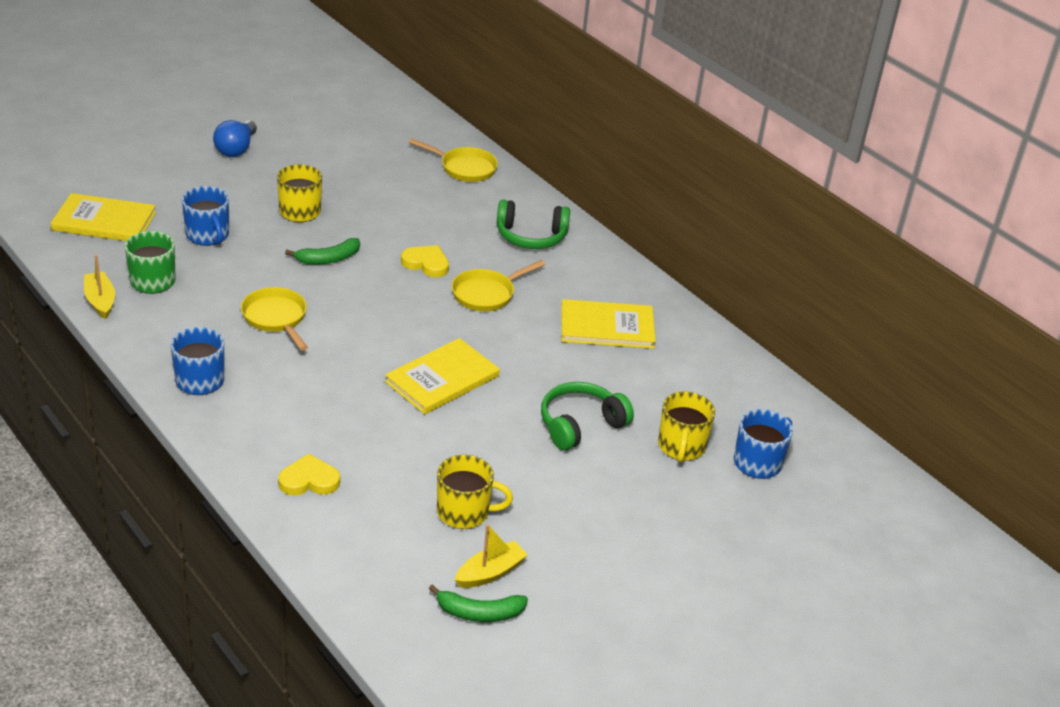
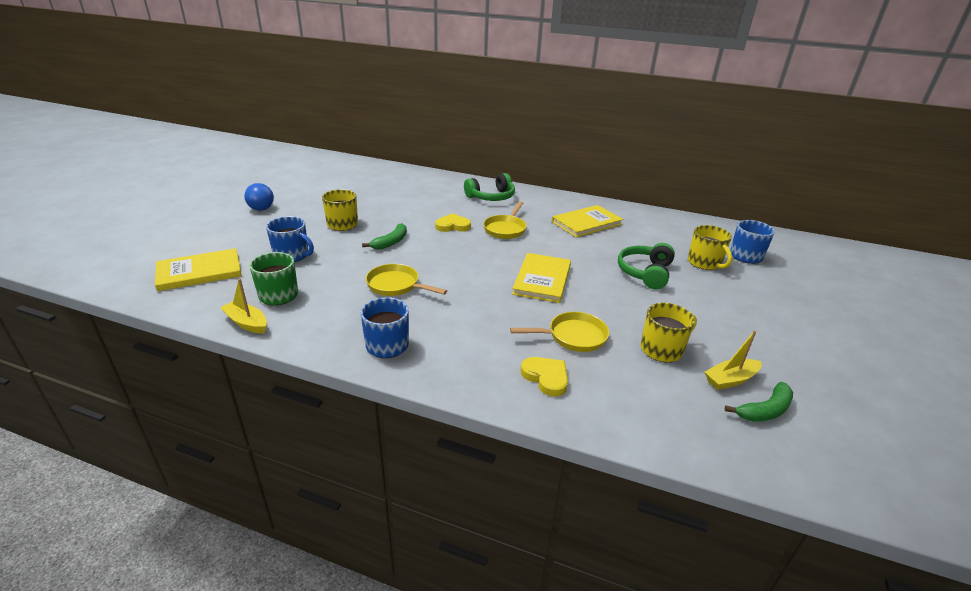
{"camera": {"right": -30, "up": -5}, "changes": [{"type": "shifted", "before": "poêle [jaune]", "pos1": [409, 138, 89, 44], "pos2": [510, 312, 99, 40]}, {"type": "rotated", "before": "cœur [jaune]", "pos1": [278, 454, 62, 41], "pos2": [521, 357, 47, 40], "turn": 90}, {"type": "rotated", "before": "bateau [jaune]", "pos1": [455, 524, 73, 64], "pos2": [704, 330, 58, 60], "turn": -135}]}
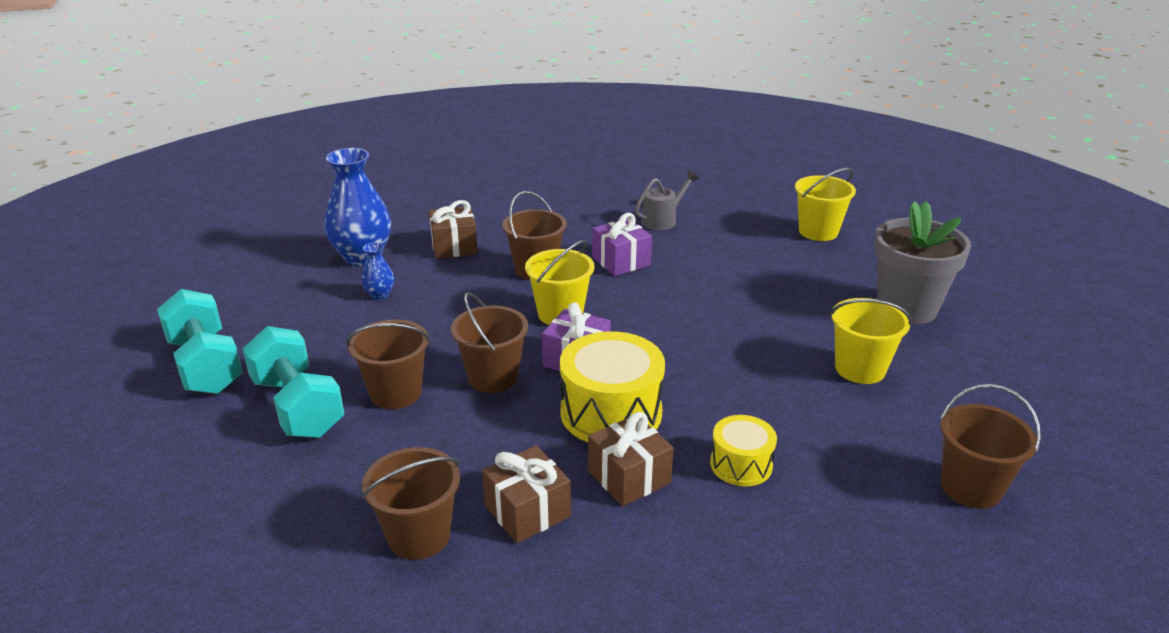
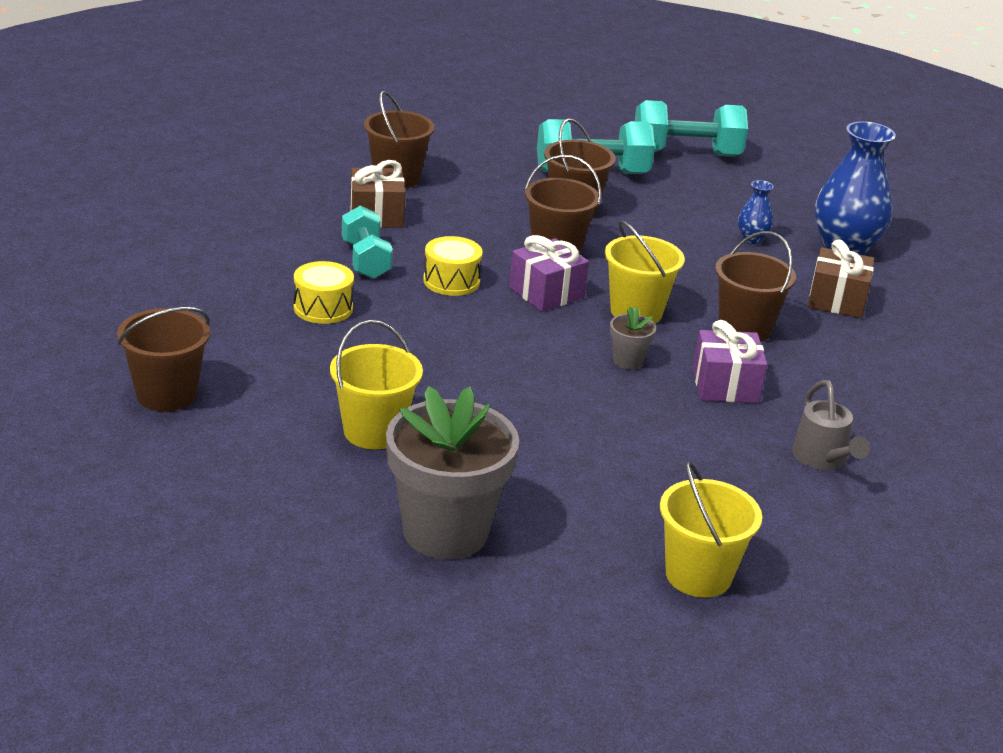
{"camera": {"right": 115, "up": 0}, "changes": [{"type": "scaled", "before": "tambour [jaune]", "pos1": [560, 331, 105, 111], "pos2": [423, 236, 60, 60], "scale": 0.57}, {"type": "swapped", "before": "cadeau [marron]", "after": "haltère [turquoise]", "pos1": [588, 412, 86, 94], "pos2": [342, 205, 51, 74]}, {"type": "new", "after": "pot de fleurs [gris]", "pos2": [610, 307, 46, 63]}]}
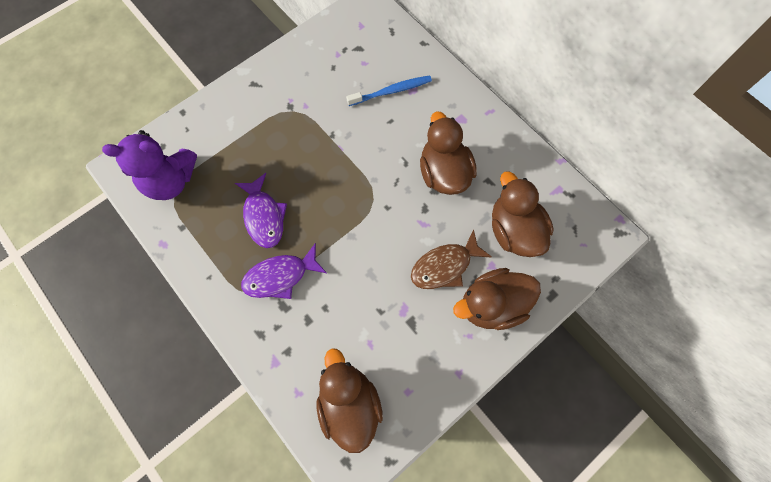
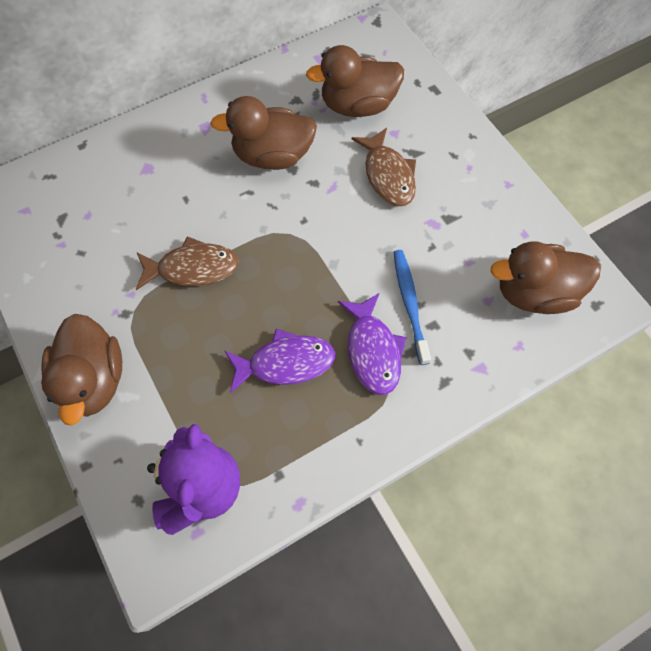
{"camera": {"right": -80, "up": -5}, "changes": [{"type": "shifted", "before": "brosse à dents [bleu]", "pos1": [346, 75, 86, 31], "pos2": [394, 250, 37, 115]}, {"type": "shifted", "before": "canard [marron]", "pos1": [453, 268, 88, 62], "pos2": [41, 314, 81, 112]}, {"type": "new", "after": "poisson [marron]", "pos2": [136, 236, 103, 54]}]}
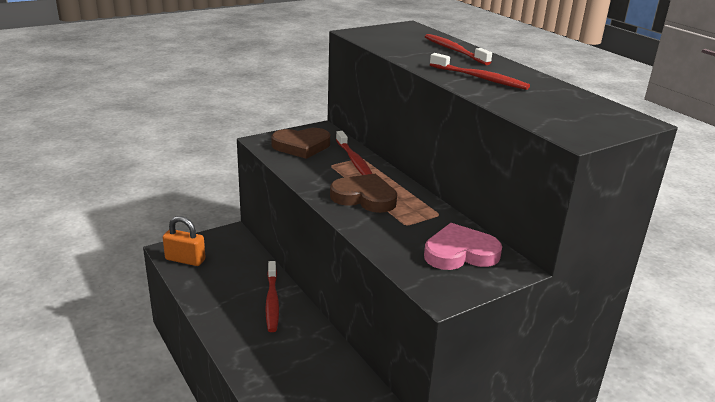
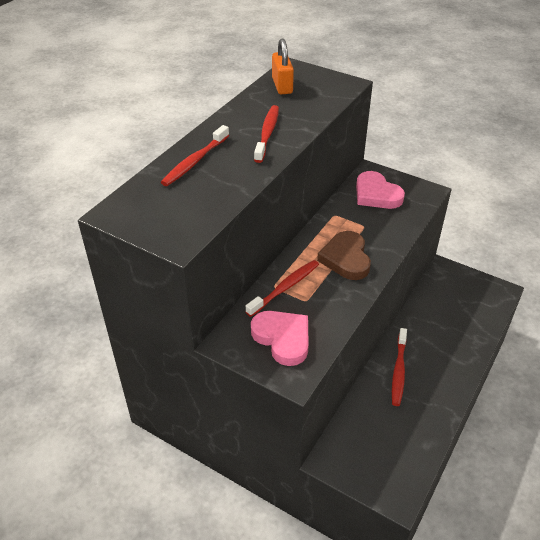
{"camera": {"right": -115, "up": 15}, "changes": [{"type": "repainted", "before": "cœur [marron]", "after": "cœur [rose]", "pos1": [271, 128, 59, 31], "pos2": [251, 311, 58, 55]}, {"type": "shifted", "before": "cadenas [orange]", "pos1": [163, 216, 43, 50], "pos2": [272, 39, 22, 55]}, {"type": "rotated", "before": "brosse à dents [rouge]", "pos1": [265, 261, 14, 71], "pos2": [392, 328, 15, 78], "turn": 135}]}
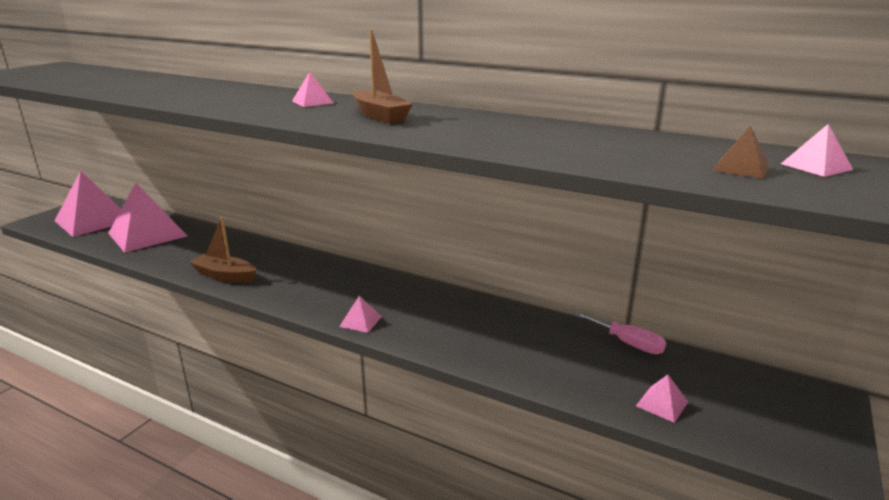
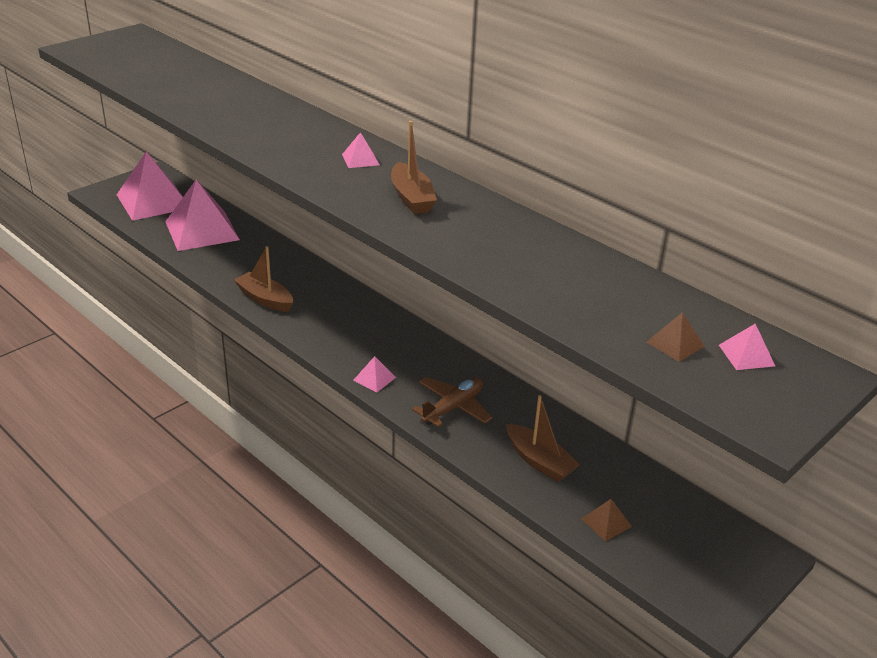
{"camera": {"right": 15, "up": 10}, "changes": [{"type": "gone", "before": "tournevis [rose]", "pos1": [575, 312, 91, 42]}, {"type": "repainted", "before": "pyramide [rose]", "after": "pyramide [marron]", "pos1": [636, 375, 52, 48], "pos2": [581, 499, 51, 43]}, {"type": "new", "after": "avion [marron]", "pos2": [412, 377, 80, 50]}, {"type": "new", "after": "bateau [marron]", "pos2": [506, 395, 74, 87]}]}
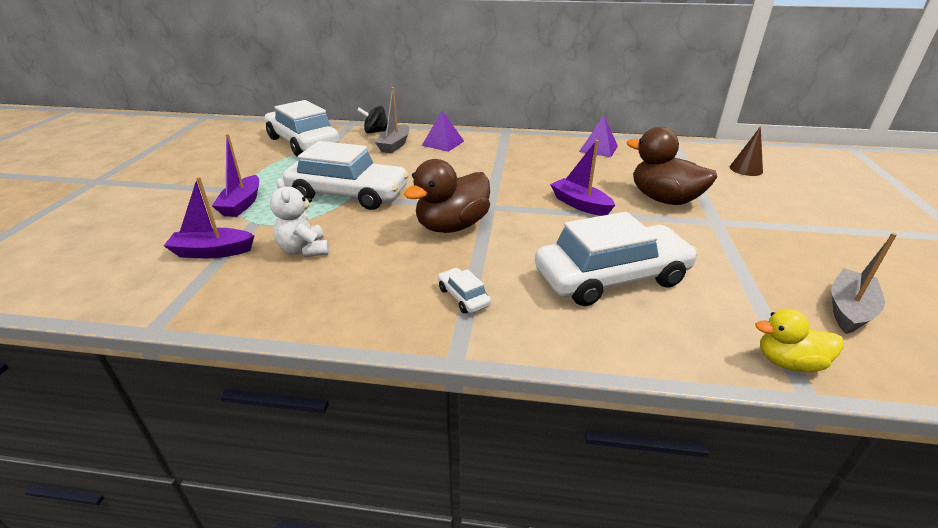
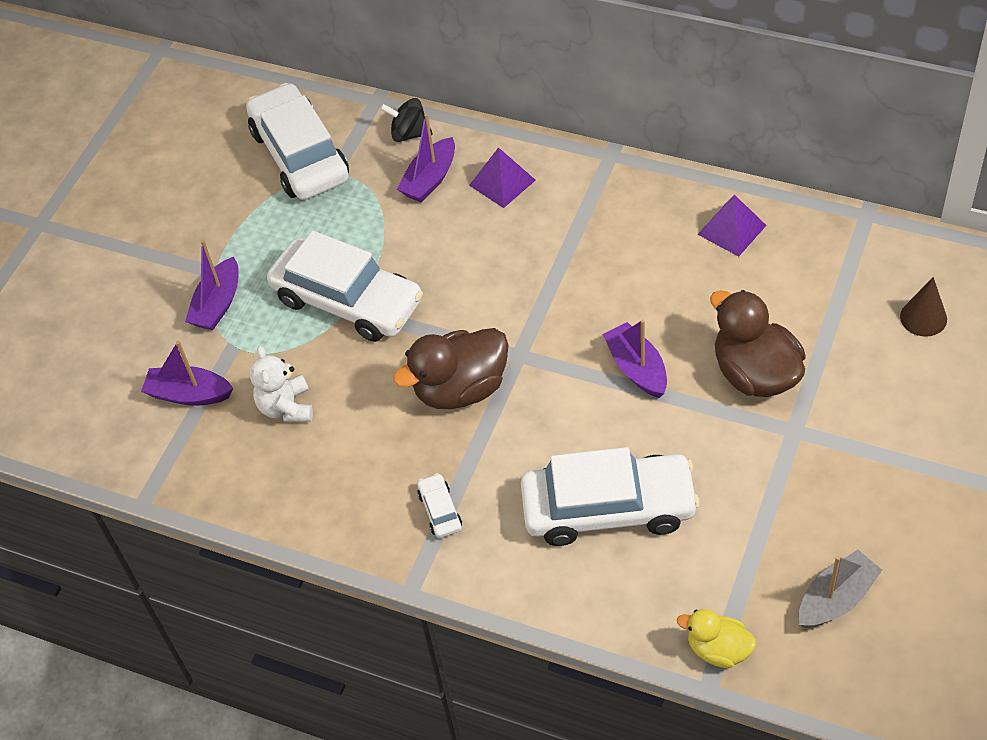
{"camera": {"right": 20, "up": 20}, "changes": [{"type": "repainted", "before": "bateau [gris]", "after": "bateau [violet]", "pos1": [375, 87, 34, 66], "pos2": [397, 113, 58, 89]}]}
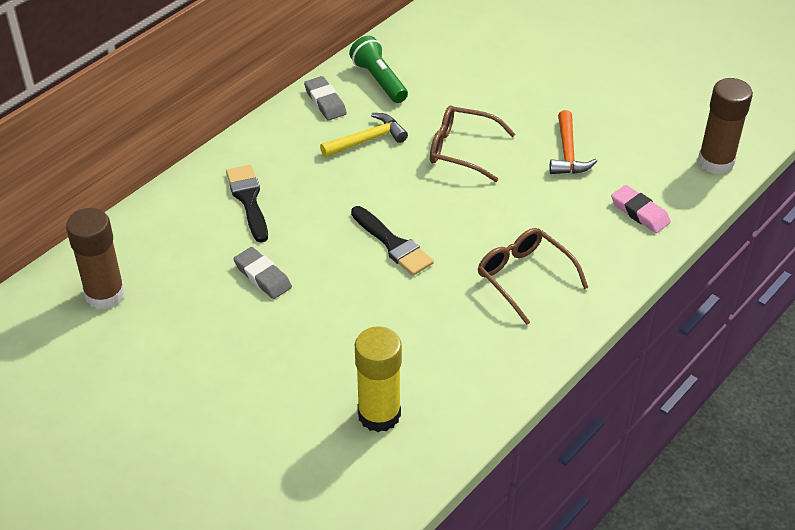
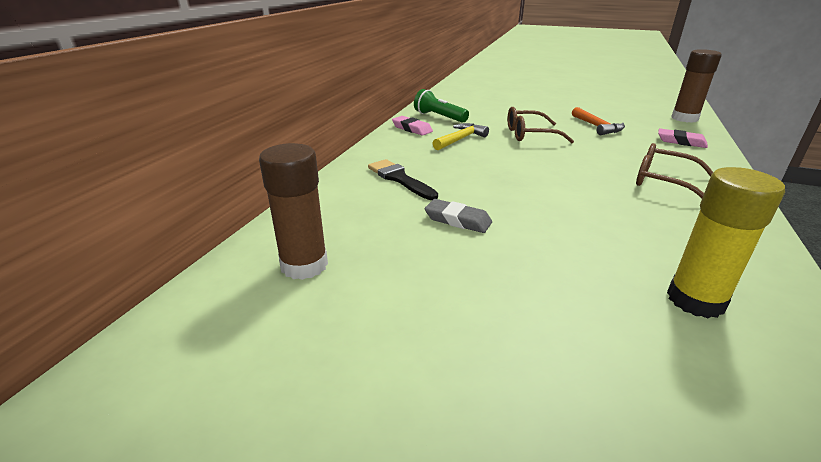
{"camera": {"right": -20, "up": -15}, "changes": [{"type": "repainted", "before": "gomme [gris]", "after": "gomme [rose]", "pos1": [304, 76, 43, 44], "pos2": [392, 116, 41, 20]}, {"type": "gone", "before": "pinceau [noir]", "pos1": [351, 206, 83, 70]}]}
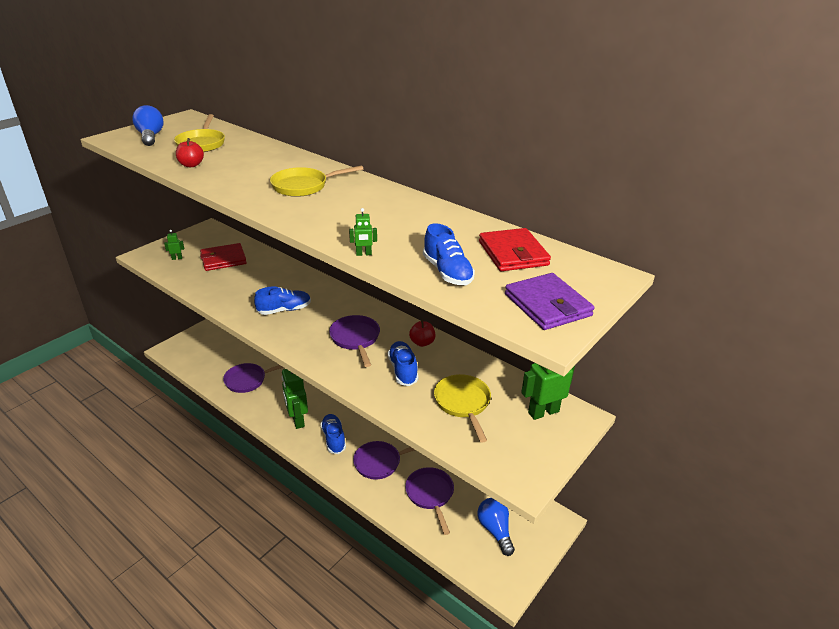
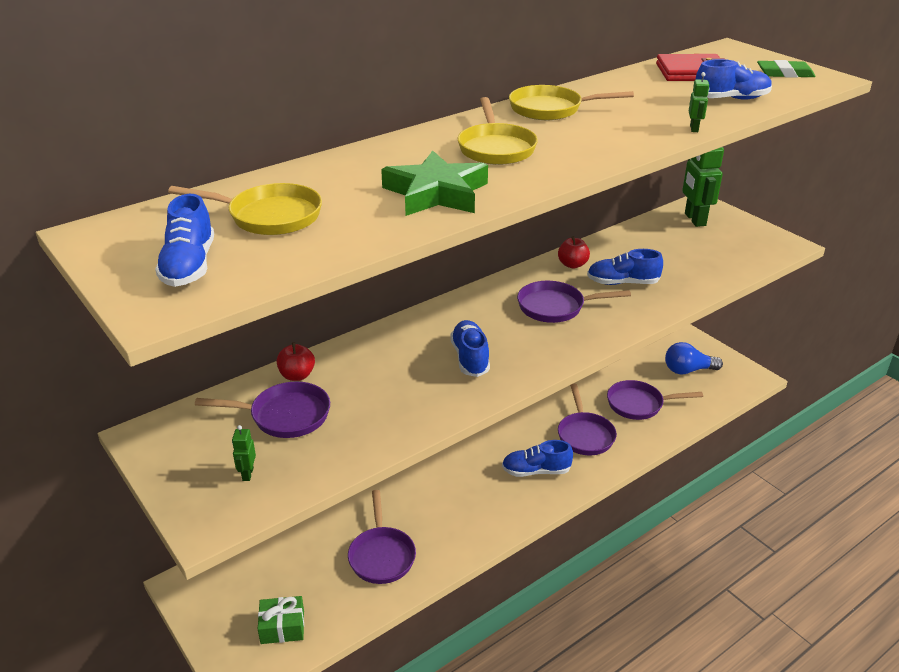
{"camera": {"right": -75, "up": 0}, "changes": [{"type": "swapped", "before": "ampoule [bleu]", "after": "chaussure [bleu]", "pos1": [132, 105, 32, 41], "pos2": [155, 194, 59, 93]}, {"type": "shifted", "before": "pomme [rouge]", "pos1": [176, 138, 28, 29], "pos2": [277, 342, 38, 39]}, {"type": "swapped", "before": "portefeuille [rouge]", "after": "poêle [violet]", "pos1": [200, 243, 47, 28], "pos2": [195, 382, 135, 56]}, {"type": "swapped", "before": "portefeuille [violet]", "after": "gomme [vert]", "pos1": [505, 273, 90, 57], "pos2": [757, 60, 58, 18]}, {"type": "gone", "before": "robot [vert]", "pos1": [282, 369, 26, 60]}, {"type": "shifted", "before": "poêle [jaune]", "pos1": [434, 374, 57, 68], "pos2": [509, 85, 125, 35]}, {"type": "new", "after": "étoile [vert]", "pos2": [381, 150, 107, 66]}, {"type": "new", "after": "cadeau [vert]", "pos2": [258, 596, 46, 48]}]}
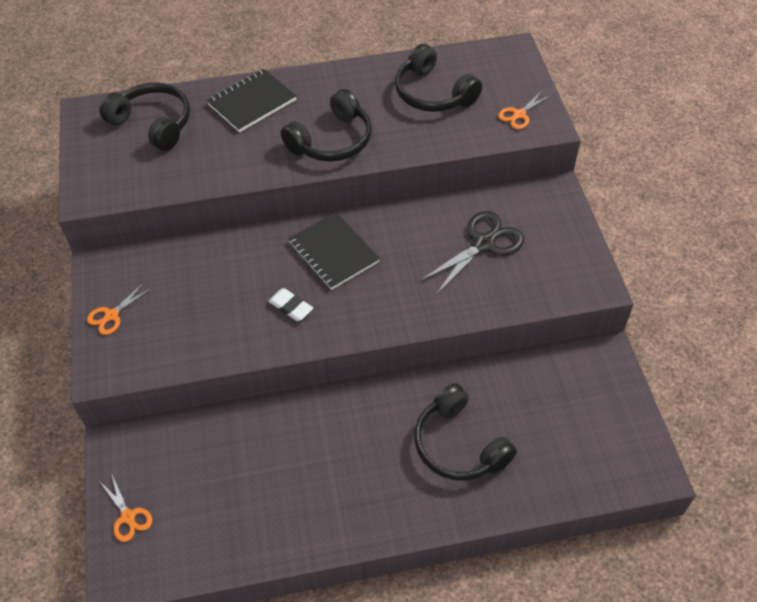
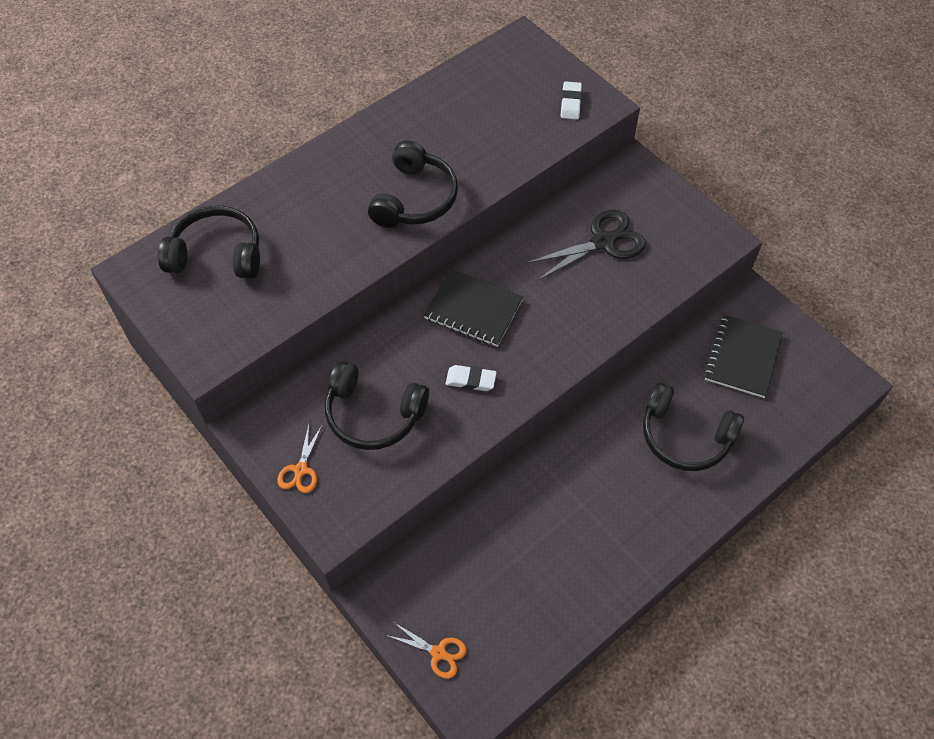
{"camera": {"right": -30, "up": 5}, "changes": [{"type": "shifted", "before": "casque audio [noir]", "pos1": [395, 44, 87, 68], "pos2": [325, 361, 104, 89]}, {"type": "shifted", "before": "carnet [noir]", "pos1": [207, 69, 89, 63], "pos2": [704, 315, 79, 83]}, {"type": "swapped", "before": "ciseaux [orange]", "after": "gomme [blanc]", "pos1": [498, 91, 53, 38], "pos2": [561, 81, 21, 38]}, {"type": "rotated", "before": "ciseaux [noir]", "pos1": [419, 211, 105, 84], "pos2": [526, 210, 120, 71], "turn": 45}]}
